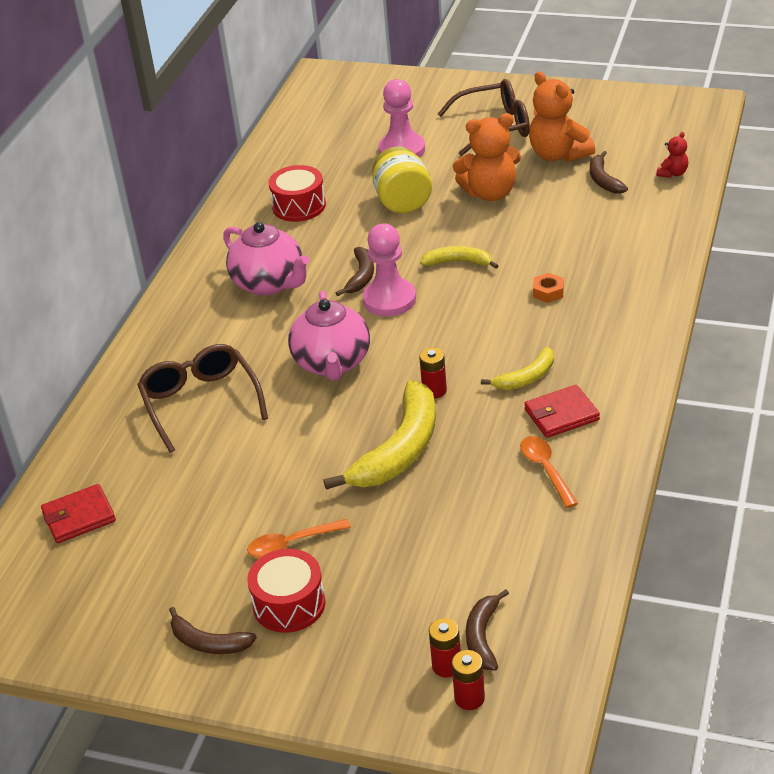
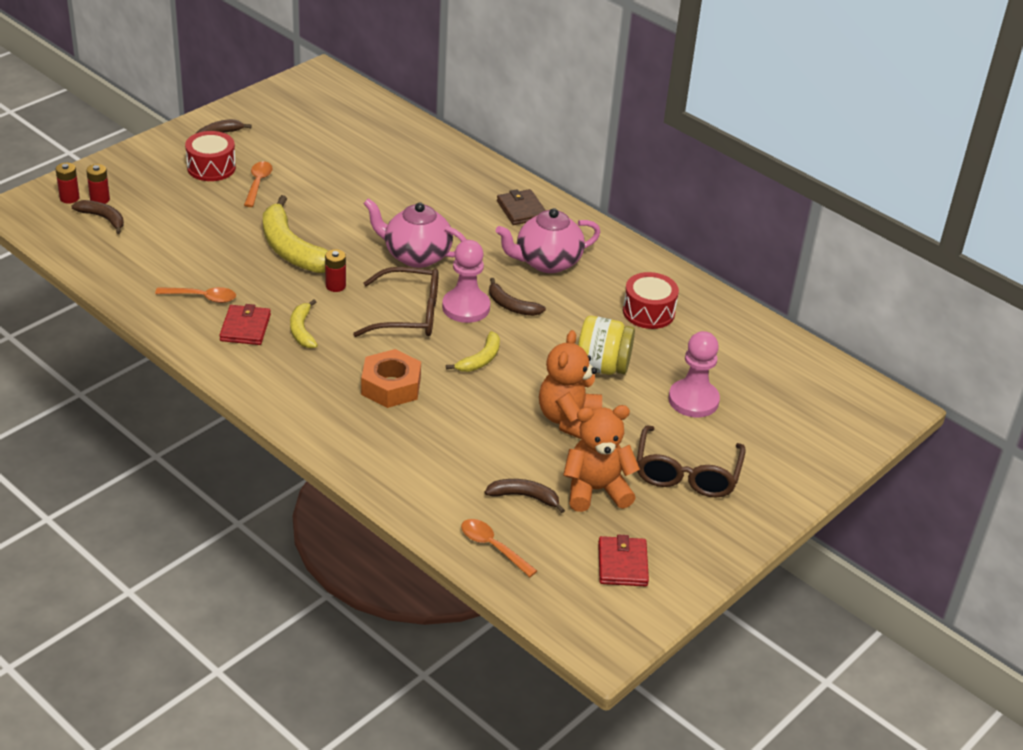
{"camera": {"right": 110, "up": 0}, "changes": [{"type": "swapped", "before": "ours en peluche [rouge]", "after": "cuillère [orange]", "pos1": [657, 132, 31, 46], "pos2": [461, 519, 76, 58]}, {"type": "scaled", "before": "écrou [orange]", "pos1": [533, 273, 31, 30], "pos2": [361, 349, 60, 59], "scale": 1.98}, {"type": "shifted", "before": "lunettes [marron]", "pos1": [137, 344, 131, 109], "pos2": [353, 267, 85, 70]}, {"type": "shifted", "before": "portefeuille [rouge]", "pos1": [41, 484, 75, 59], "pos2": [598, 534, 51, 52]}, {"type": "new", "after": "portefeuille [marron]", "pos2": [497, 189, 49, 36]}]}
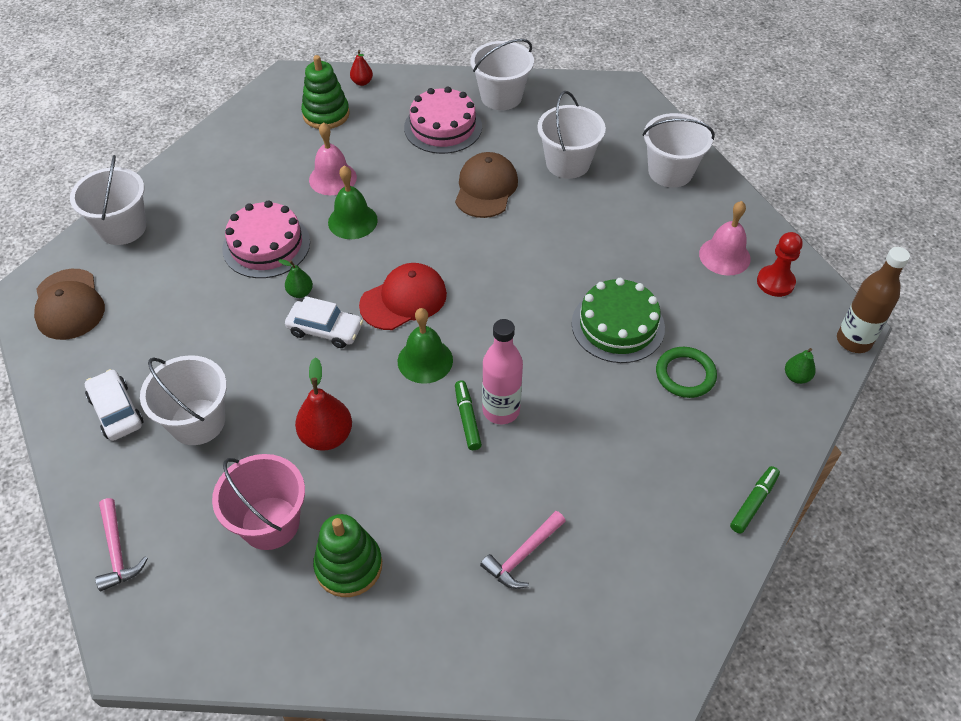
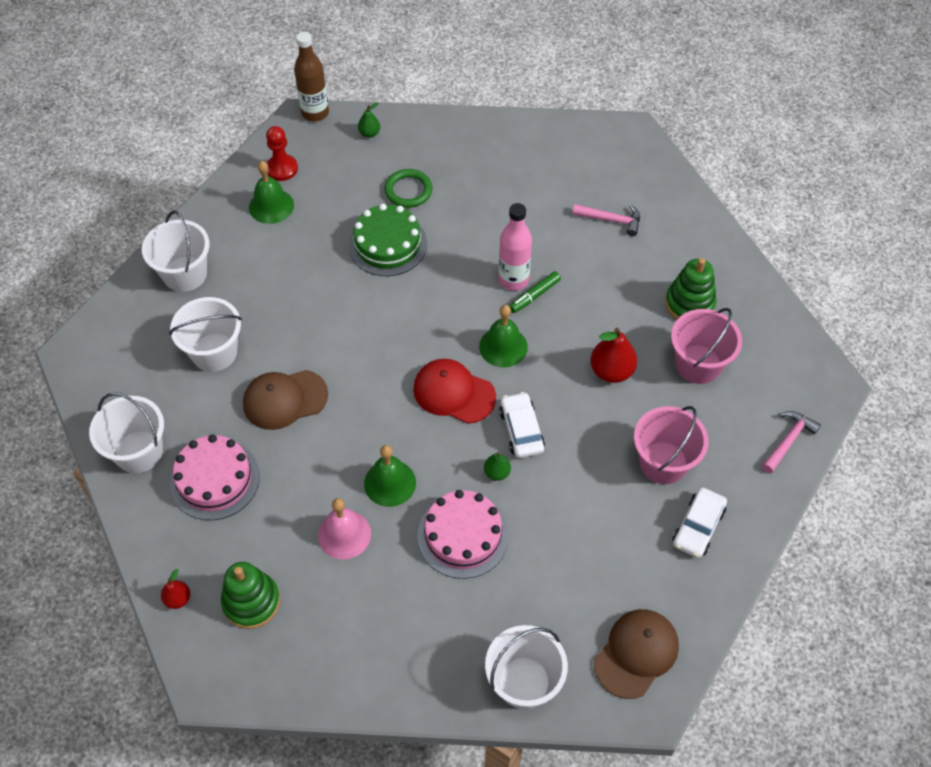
{"camera": {"right": -120, "up": 5}, "changes": [{"type": "repainted", "before": "cloche [rose]", "after": "cloche [vert]", "pos1": [699, 201, 52, 74], "pos2": [249, 161, 45, 63]}, {"type": "repainted", "before": "seau [blanc]", "after": "seau [rose]", "pos1": [140, 355, 87, 90], "pos2": [634, 406, 74, 78]}, {"type": "gone", "before": "feutre [vert]", "pos1": [730, 466, 50, 67]}]}
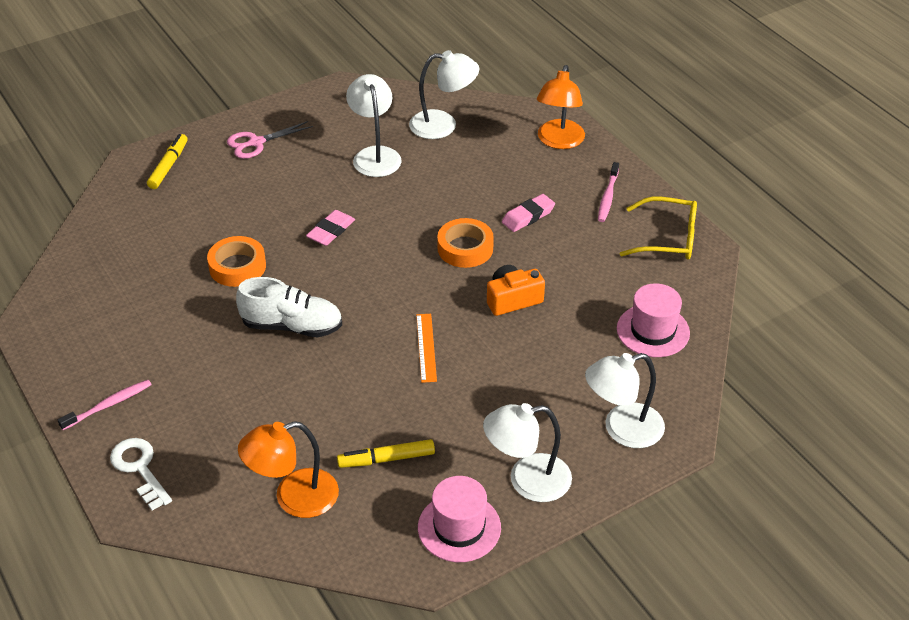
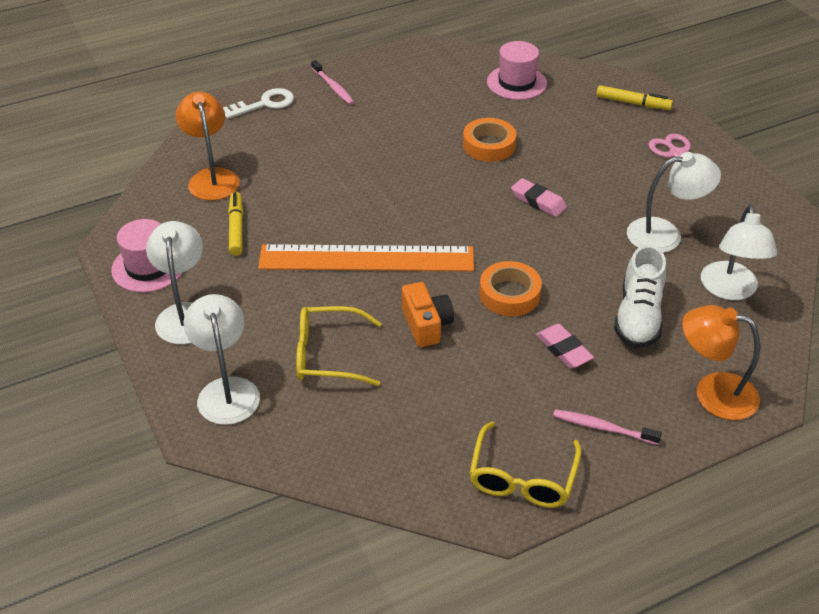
{"camera": {"right": 95, "up": 0}, "changes": [{"type": "shifted", "before": "chaussure [blanc]", "pos1": [236, 277, 106, 60], "pos2": [614, 245, 53, 103]}, {"type": "shifted", "before": "chapeau [rose]", "pos1": [617, 283, 73, 74], "pos2": [487, 41, 60, 59]}, {"type": "scaled", "before": "règle [orange]", "pos1": [416, 314, 21, 69], "pos2": [258, 244, 216, 27], "scale": 2.34}, {"type": "new", "after": "lunettes [jaune]", "pos2": [296, 306, 86, 80]}]}
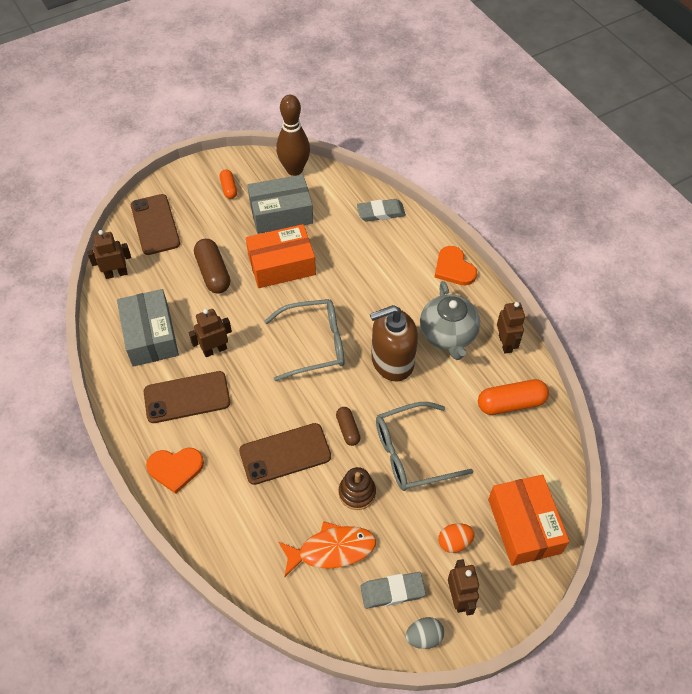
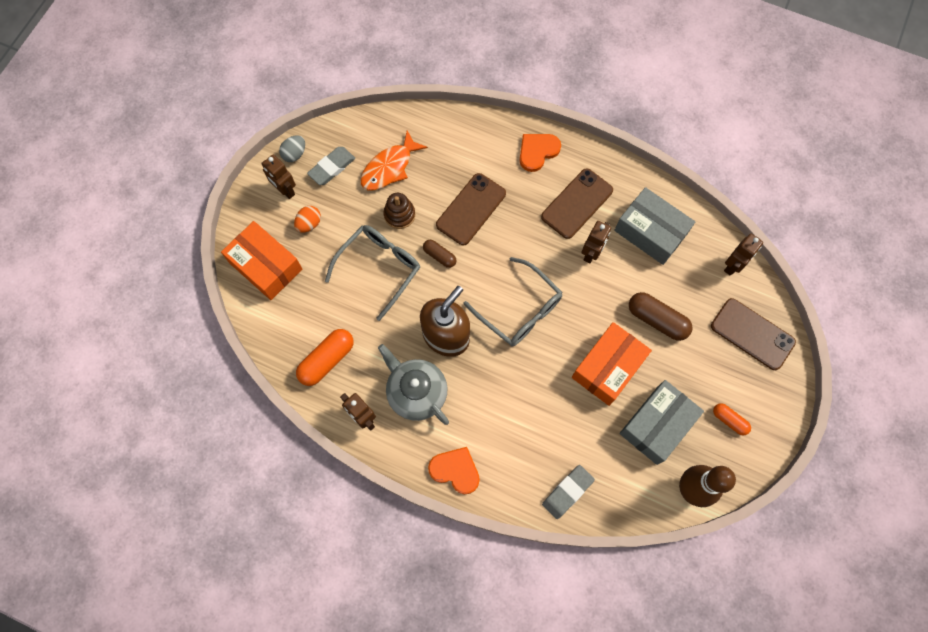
{"camera": {"right": 145, "up": 15}, "changes": [{"type": "rotated", "before": "lunettes [gris]", "pos1": [264, 299, 80, 82], "pos2": [464, 257, 99, 90], "turn": -90}]}
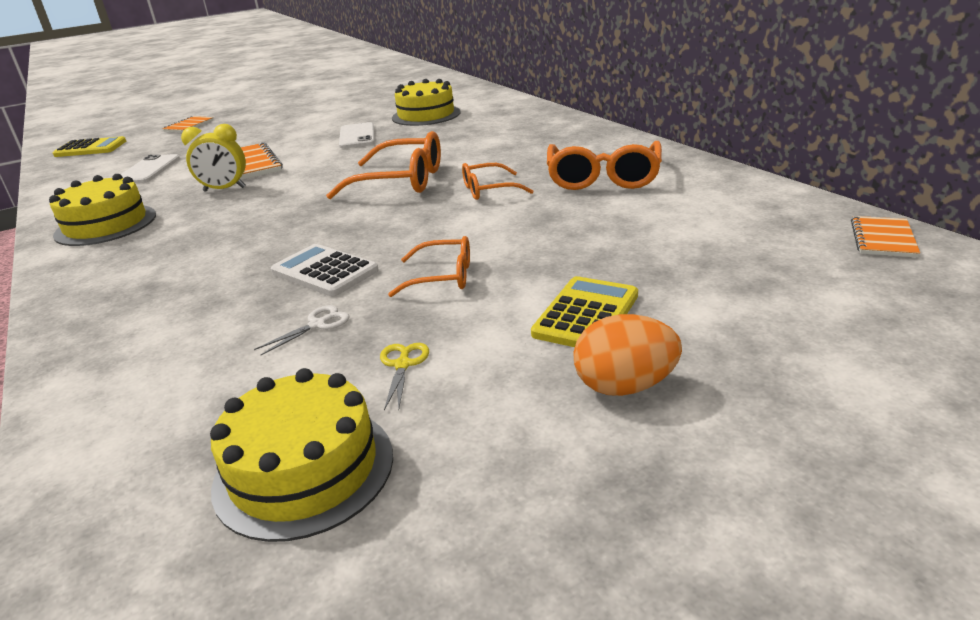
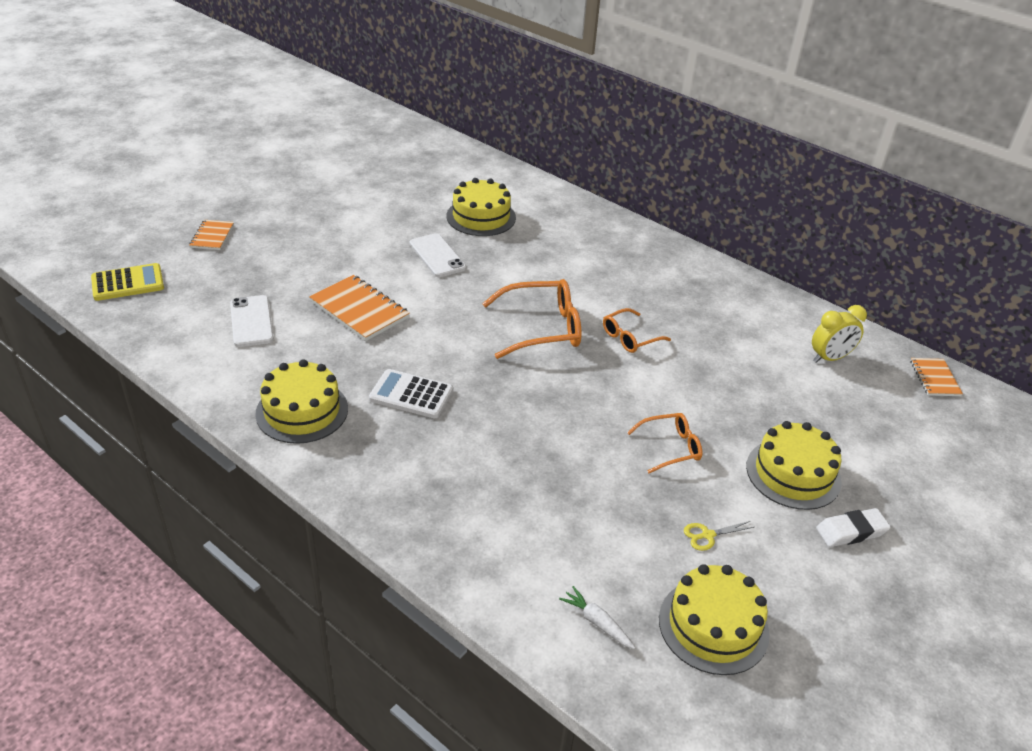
{"camera": {"right": -25, "up": 10}, "changes": [{"type": "shifted", "before": "réveil [jaune]", "pos1": [181, 124, 65, 68], "pos2": [812, 305, 55, 58]}, {"type": "gone", "before": "lunettes [orange]", "pos1": [547, 141, 115, 49]}, {"type": "shifted", "before": "calculatrice [blanc]", "pos1": [271, 244, 108, 52], "pos2": [369, 369, 84, 49]}, {"type": "swapped", "before": "calculatrice [jaune]", "after": "gâteau [jaune]", "pos1": [531, 276, 107, 71], "pos2": [746, 421, 96, 89]}, {"type": "gone", "before": "ciseaux [blanc]", "pos1": [254, 305, 96, 50]}, {"type": "swapped", "before": "œuf [orange]", "after": "gomme [blanc]", "pos1": [573, 314, 109, 82], "pos2": [816, 508, 75, 39]}, {"type": "rotated", "before": "ciseaux [jaune]", "pos1": [380, 343, 49, 67], "pos2": [684, 521, 70, 30], "turn": -90}, {"type": "new", "after": "carotte [blanc]", "pos2": [559, 586, 76, 63]}]}
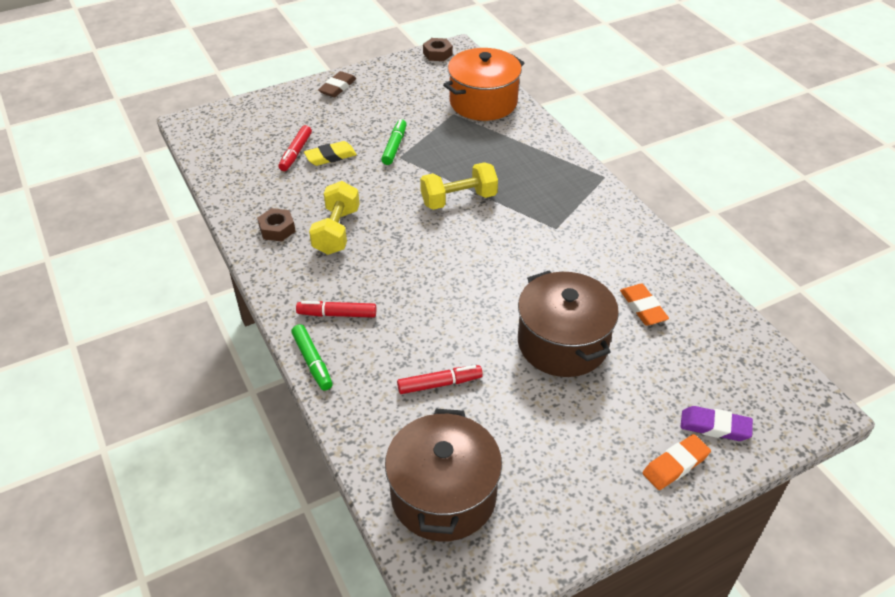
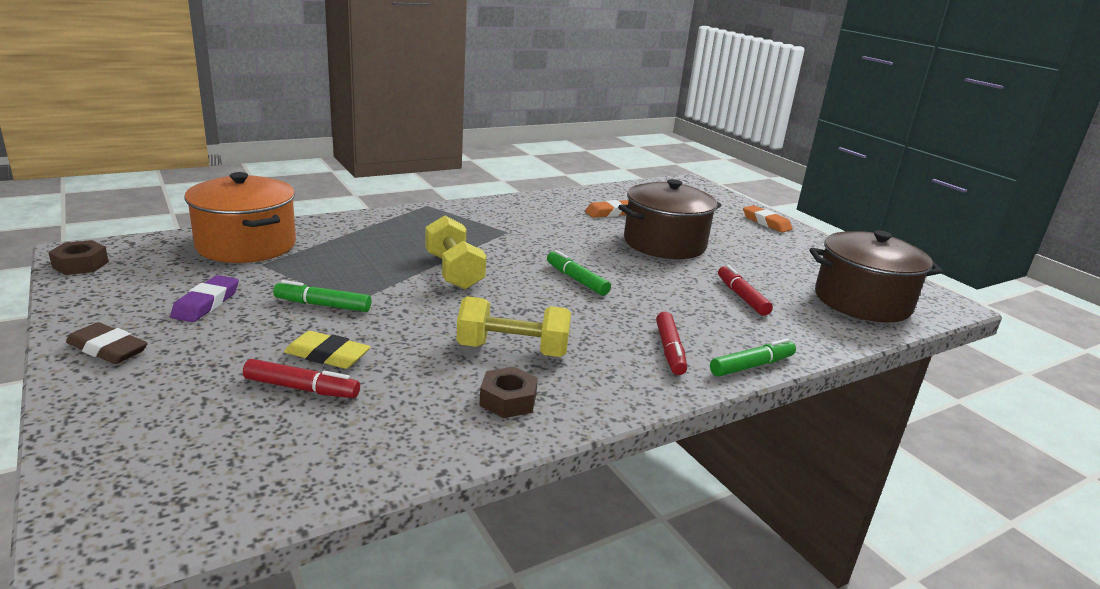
{"camera": {"right": -95, "up": -20}, "changes": [{"type": "rotated", "before": "gomme [jaune]", "pos1": [304, 141, 53, 25], "pos2": [284, 331, 86, 38], "turn": -45}, {"type": "shifted", "before": "gomme [violet]", "pos1": [680, 406, 73, 35], "pos2": [170, 275, 69, 47]}, {"type": "new", "after": "feutre [vert]", "pos2": [547, 250, 64, 46]}]}
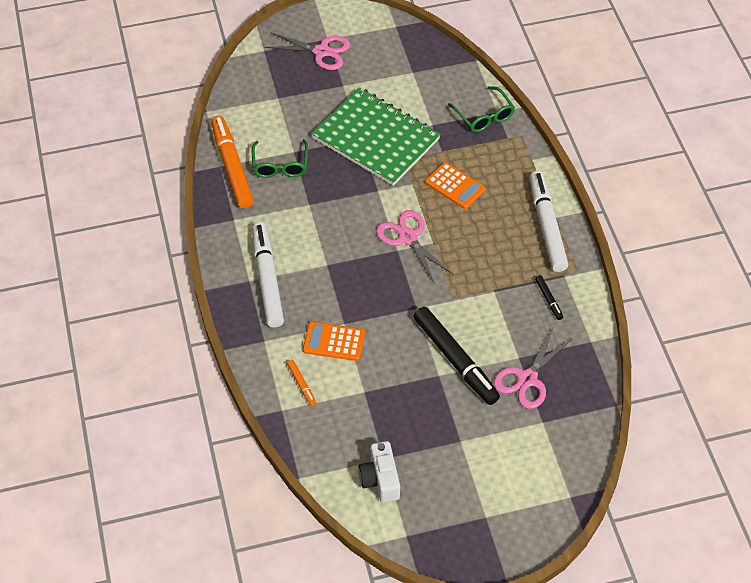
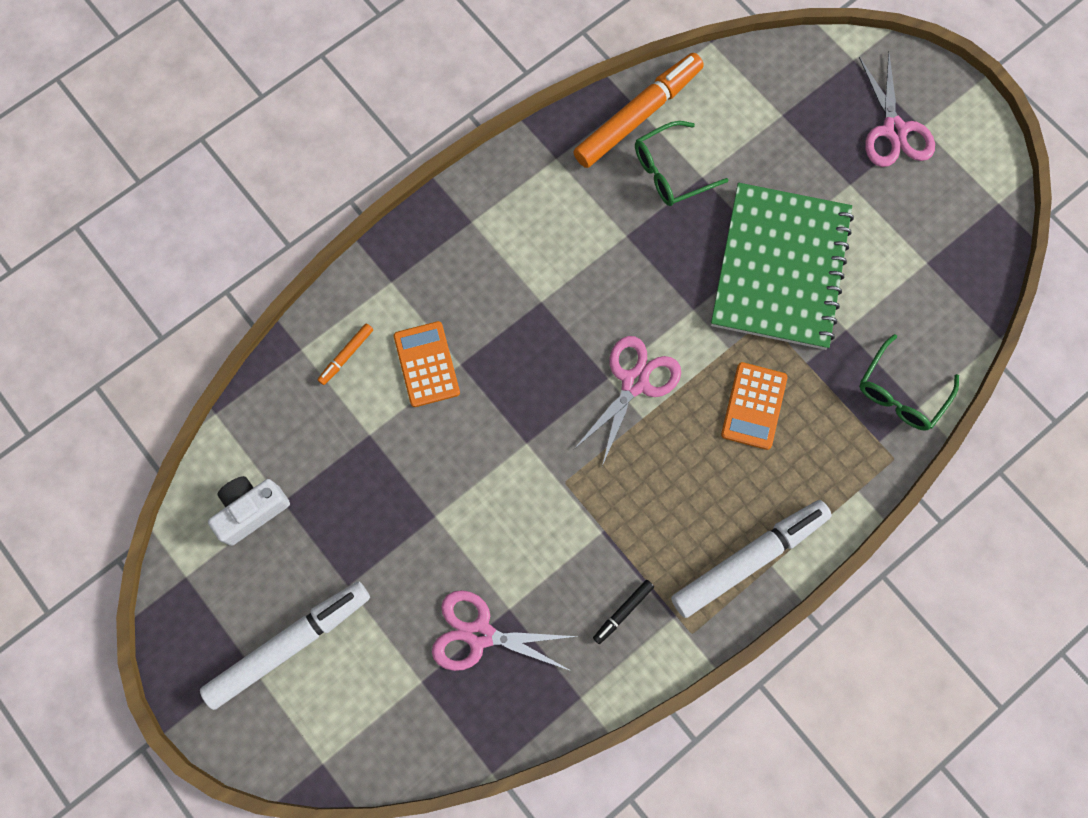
{"camera": {"right": 65, "up": 20}, "changes": [{"type": "shifted", "before": "feutre [blanc]", "pos1": [252, 222, 32, 106], "pos2": [200, 581, 170, 129]}, {"type": "gone", "before": "feutre [noir]", "pos1": [414, 307, 86, 98]}]}
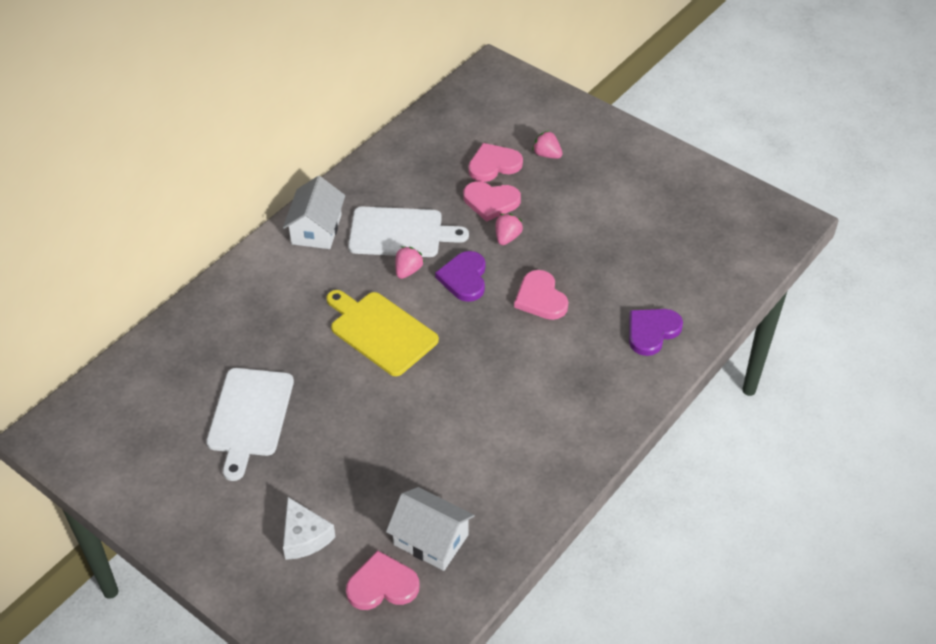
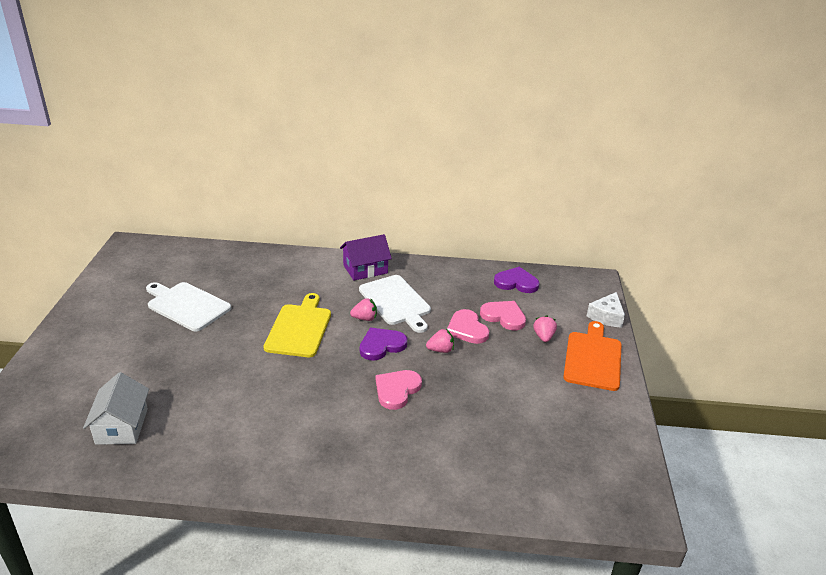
{"camera": {"right": 55, "up": -15}, "changes": [{"type": "repainted", "before": "maison [blanc]", "after": "maison [violet]", "pos1": [283, 176, 62, 73], "pos2": [340, 234, 52, 47]}, {"type": "shifted", "before": "cœur [violet]", "pos1": [629, 309, 54, 47], "pos2": [494, 267, 45, 26]}, {"type": "rotated", "before": "planche à découper [blanc]", "pos1": [206, 368, 88, 113], "pos2": [146, 282, 85, 49], "turn": 60}, {"type": "shifted", "before": "fromage [blanc]", "pos1": [283, 497, 53, 63], "pos2": [587, 292, 38, 36]}, {"type": "gone", "before": "cœur [rose]", "pos1": [346, 551, 74, 59]}, {"type": "new", "after": "planche à découper [orange]", "pos2": [563, 321, 59, 70]}]}
